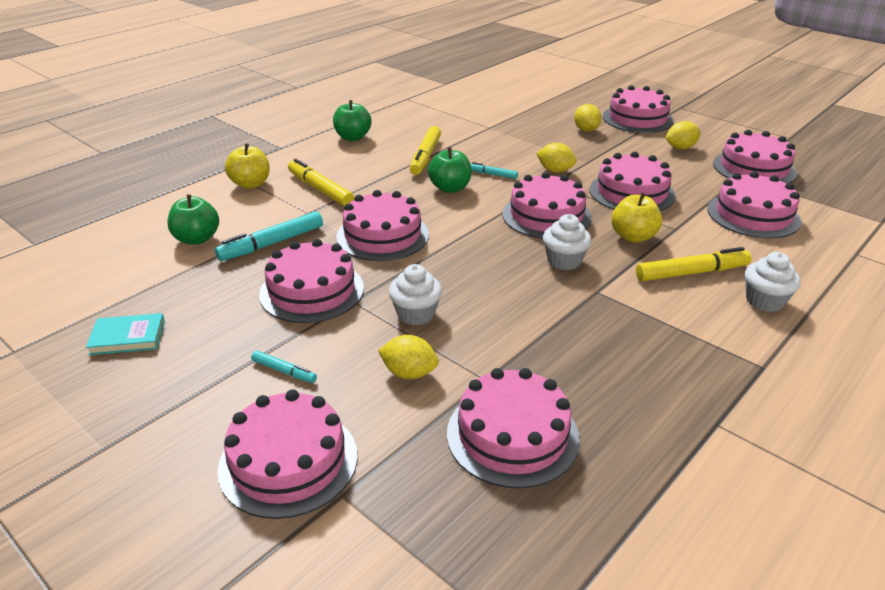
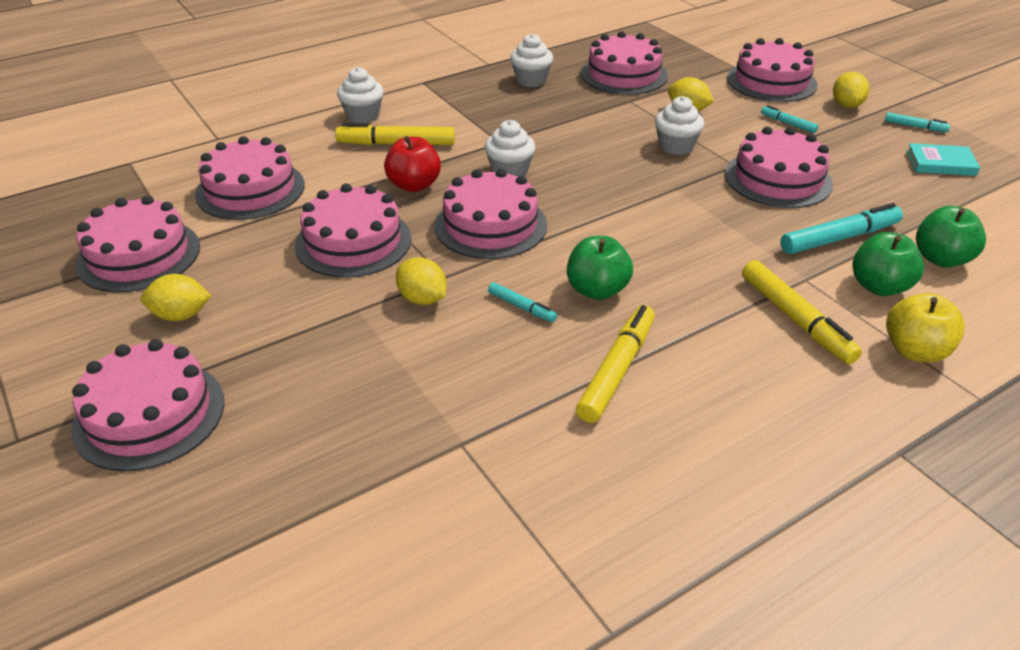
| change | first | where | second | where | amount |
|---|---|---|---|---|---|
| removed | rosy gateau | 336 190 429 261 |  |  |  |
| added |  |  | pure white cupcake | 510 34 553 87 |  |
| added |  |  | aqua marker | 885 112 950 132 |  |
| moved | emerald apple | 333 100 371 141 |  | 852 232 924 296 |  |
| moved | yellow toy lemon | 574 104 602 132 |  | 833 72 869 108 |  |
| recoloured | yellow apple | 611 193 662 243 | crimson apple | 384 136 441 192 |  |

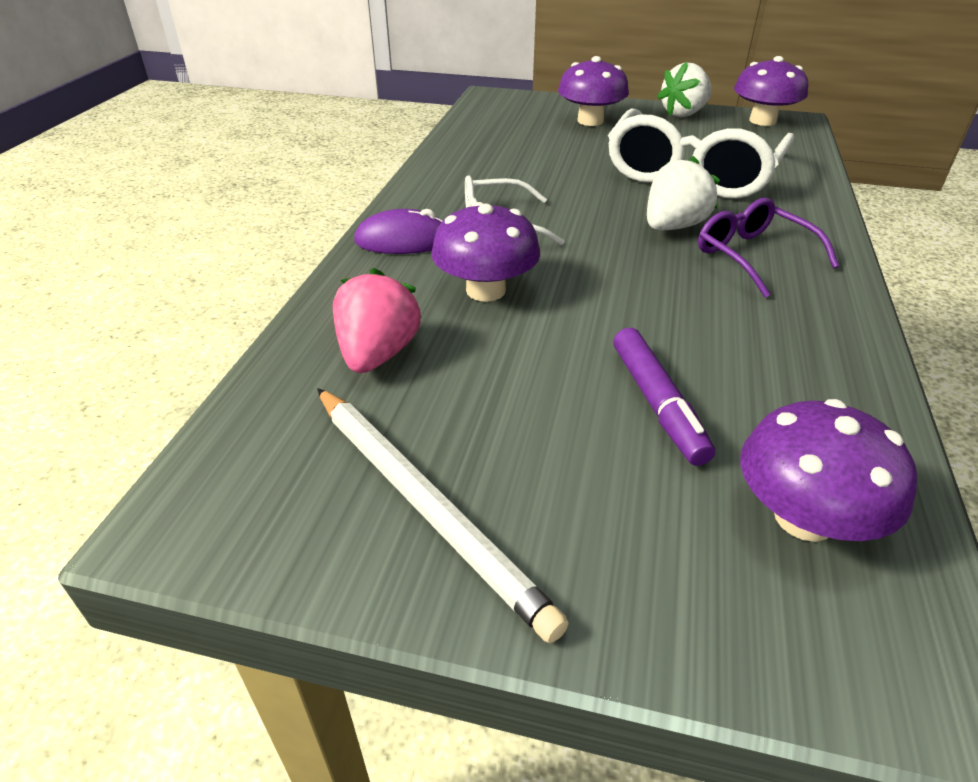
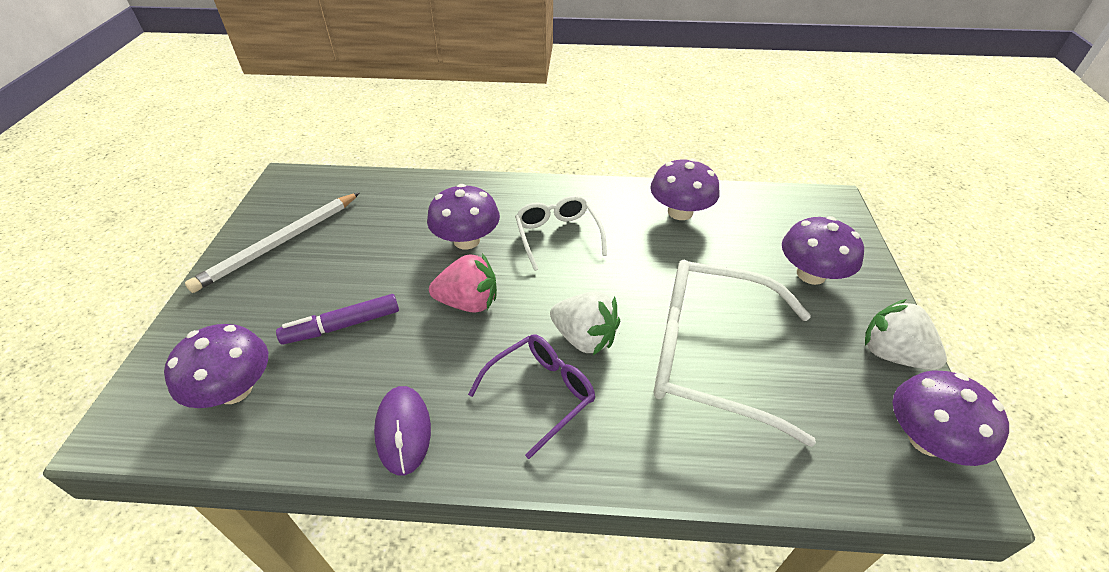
| change | first | where | second | where | amount |
|---|---|---|---|---|---|
| added |  |  | royal purple fungus | 650 158 720 220 |  |
| moved | rosy berry | 333 268 422 373 |  | 429 253 497 313 |  |
| moved | royal purple computer mouse | 354 209 443 254 |  | 374 386 431 475 |  |

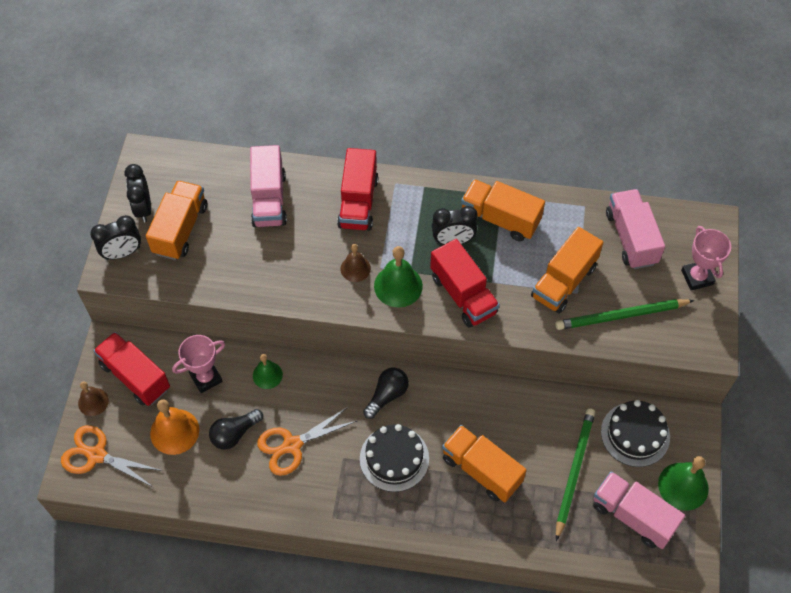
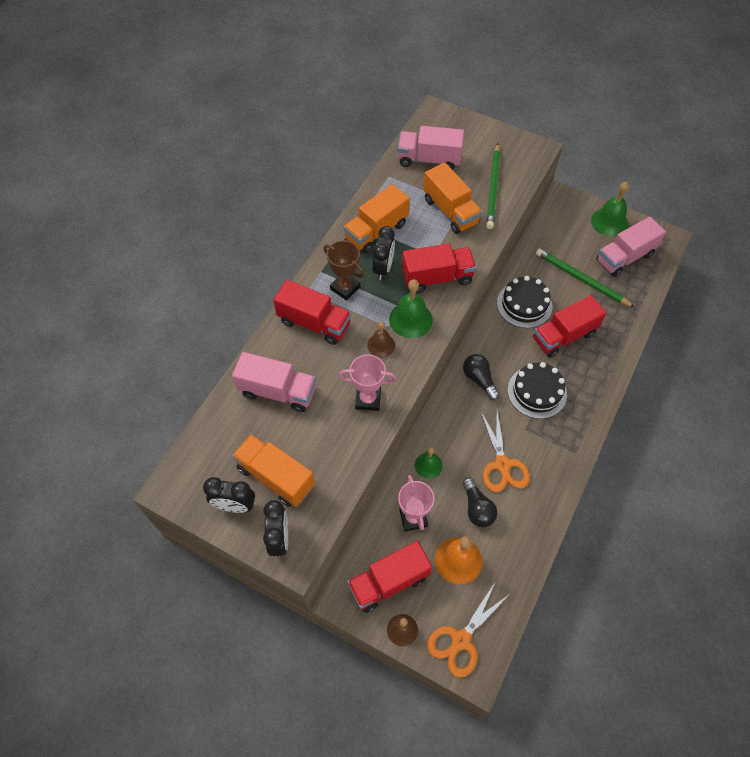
| change | first | where | second | where | amount |
|---|---|---|---|---|---|
| added |  |  | dark brown prize cup | 323 240 365 301 |  |
| moved | jet-black gateau | 601 400 670 467 |  | 497 276 553 328 |  |
| moved | rosy prize cup | 681 226 731 291 |  | 339 355 397 411 |  |
| recoloured | bright orange lorry | 442 425 527 502 | crimson lorry | 533 295 606 358 |  |

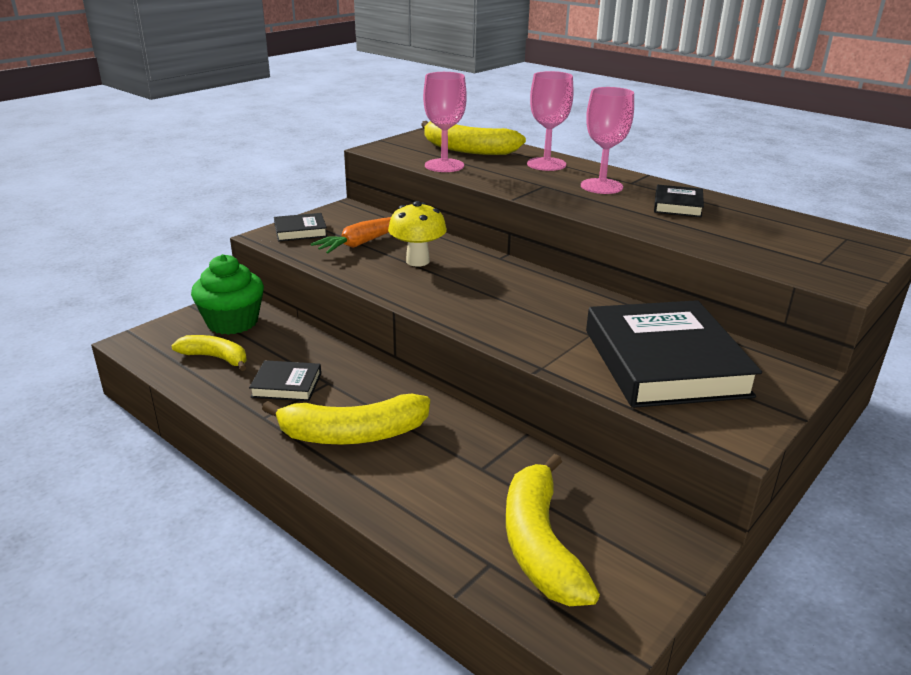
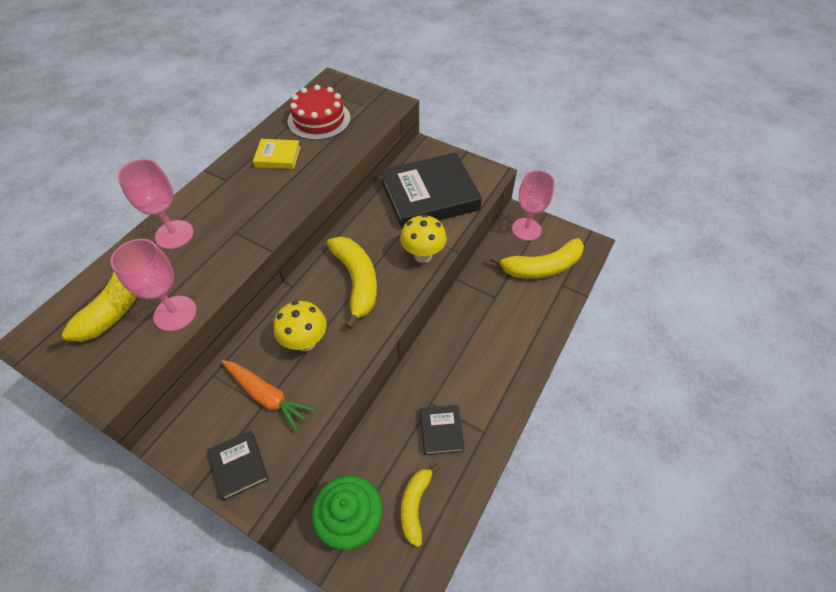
| change | first | where | second | where | amount |
|---|---|---|---|---|---|
| added |  |  | crimson gateau | 288 85 351 140 |  |
| added |  |  | yellow fungus | 400 214 447 263 |  |
| moved | yellow banana | 262 394 430 445 |  | 327 236 377 329 |  |
| moved | rosy wine glass | 581 87 634 194 |  | 512 170 555 241 |  |
| recoloured | jet-black hardcover | 654 185 704 217 | yellow hardcover | 253 139 300 169 |  |

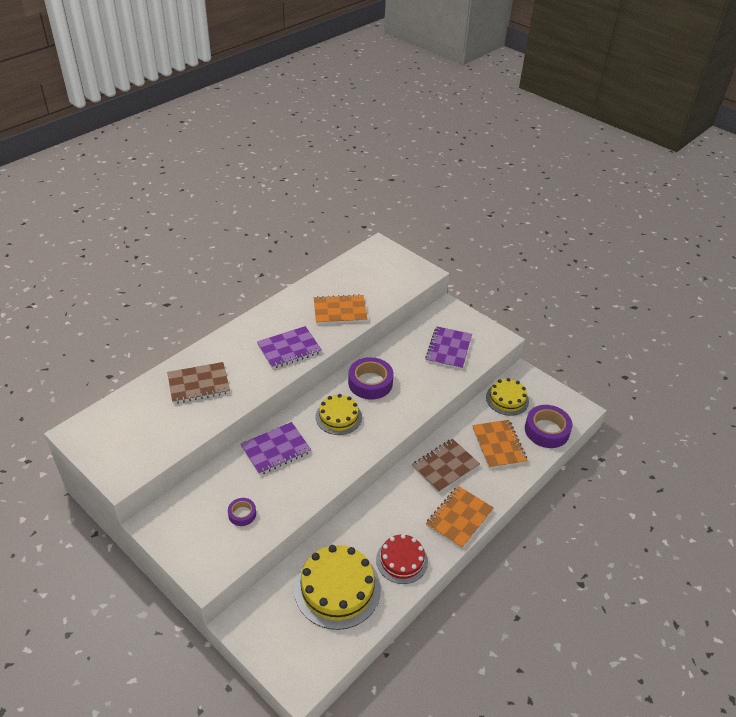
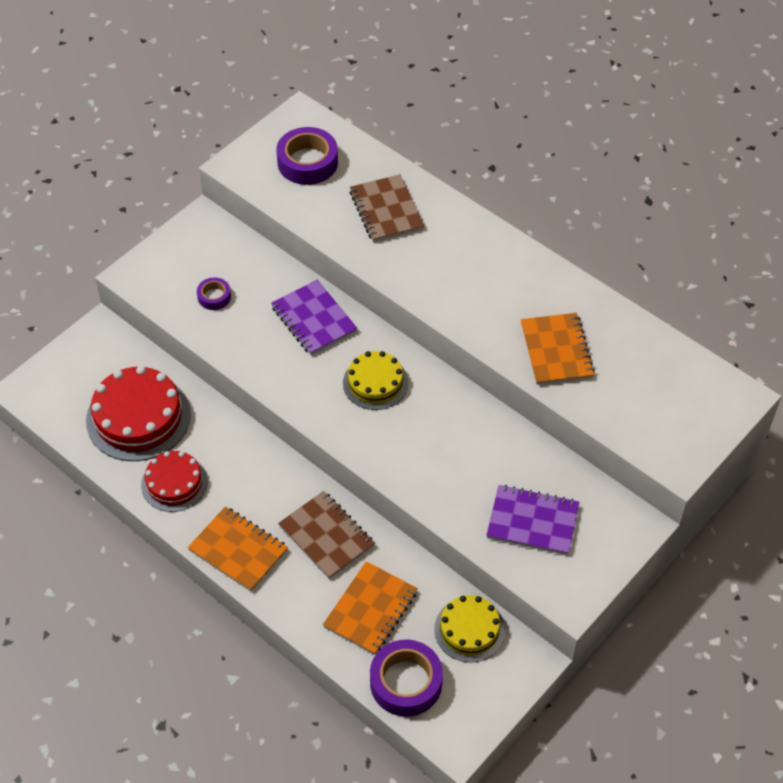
| change | first | where | second | where | amount |
|---|---|---|---|---|---|
| removed | royal purple notepad | 257 326 322 369 |  |  |  |
| moved | royal purple tape | 348 357 394 399 |  | 276 127 338 185 |  |
| recoloured | yellow gateau | 294 545 381 630 | crimson gateau | 86 366 191 461 |  |
| turned | bright orange notepad | 472 420 528 469 |  | 323 561 418 655 | 45 degrees counterclockwise |

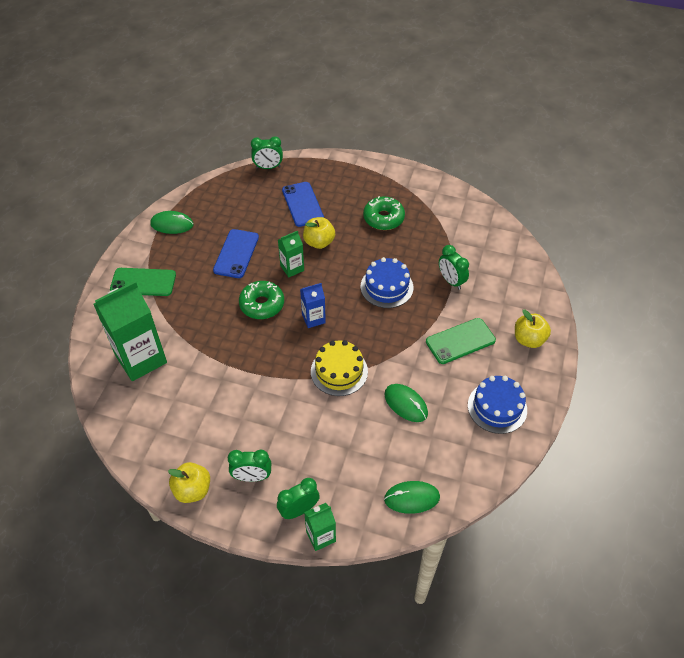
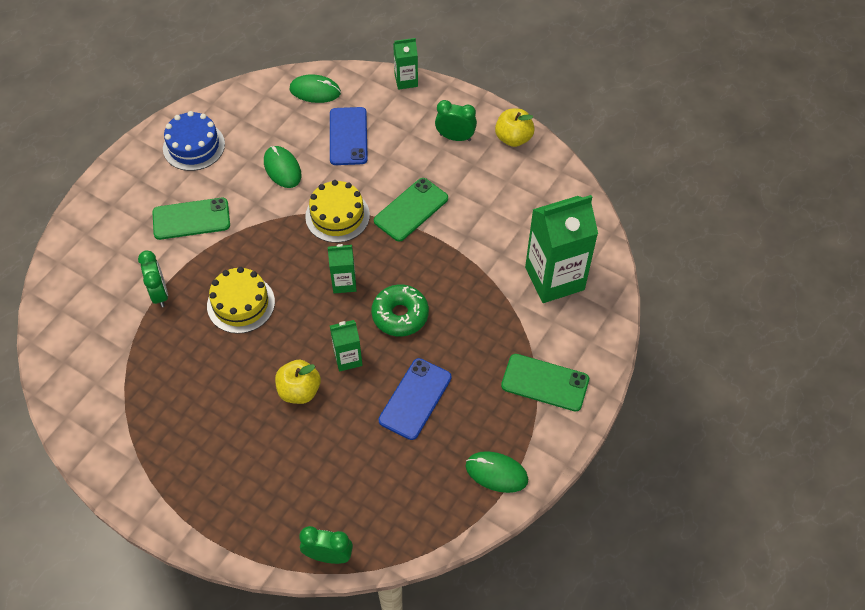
| change | first | where | second | where | amount |
|---|---|---|---|---|---|
| removed | emerald alarm clock | 277 478 320 519 |  |  |  |
| removed | emerald donut | 363 196 405 230 |  |  |  |
| removed | yellow apple | 515 309 551 348 |  |  |  |
| added |  |  | emerald phone | 374 178 448 242 |  |
| moved | royal blue phone | 282 182 324 227 |  | 330 107 368 165 |  |
| recoloured | royal blue carton | 300 283 326 328 | emerald carton | 328 244 357 293 |  |
| recoloured | royal blue gateau | 361 257 413 308 | yellow gateau | 207 267 275 334 |  |

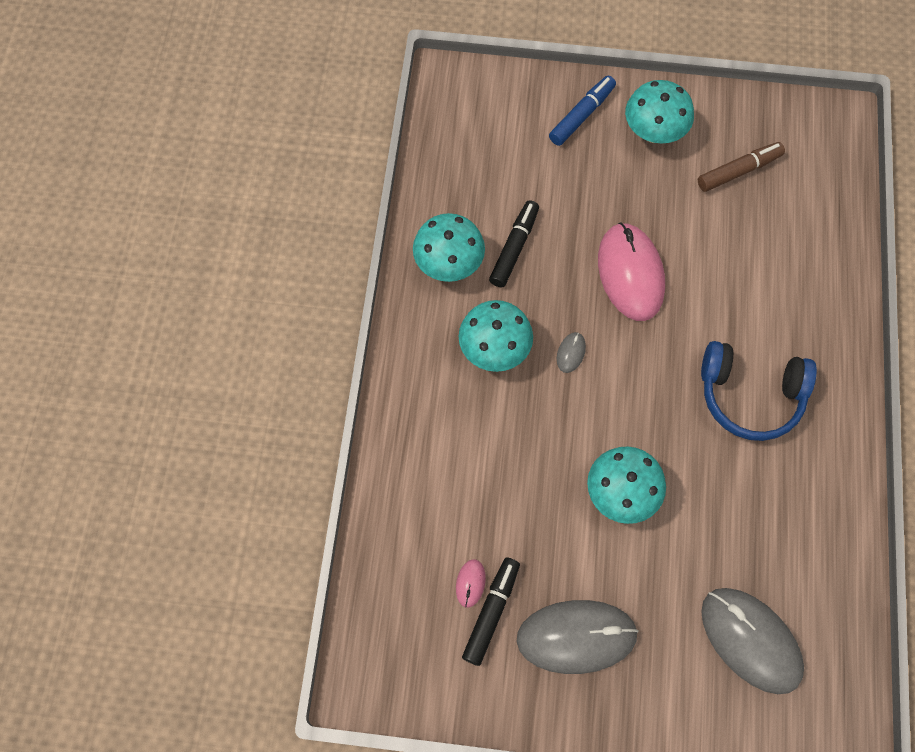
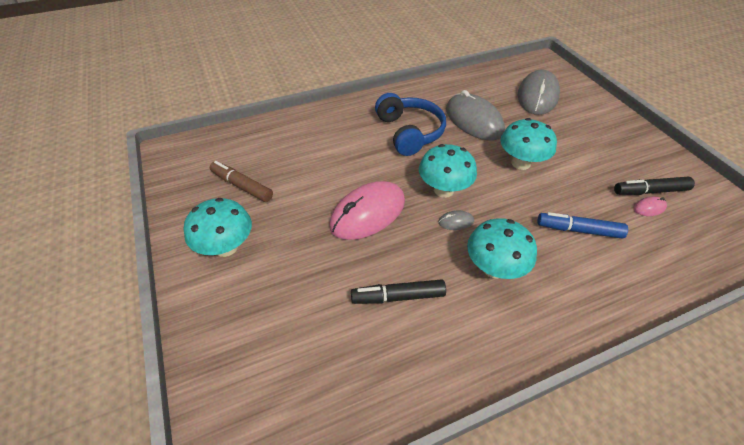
| change | first | where | second | where | amount |
|---|---|---|---|---|---|
| moved | aqua fungus | 413 213 485 282 |  | 419 144 477 198 |  |
| moved | grey computer mouse | 516 600 639 674 |  | 446 90 505 140 |  |
| moved | royal blue marker | 549 76 616 146 |  | 537 212 628 238 |  |

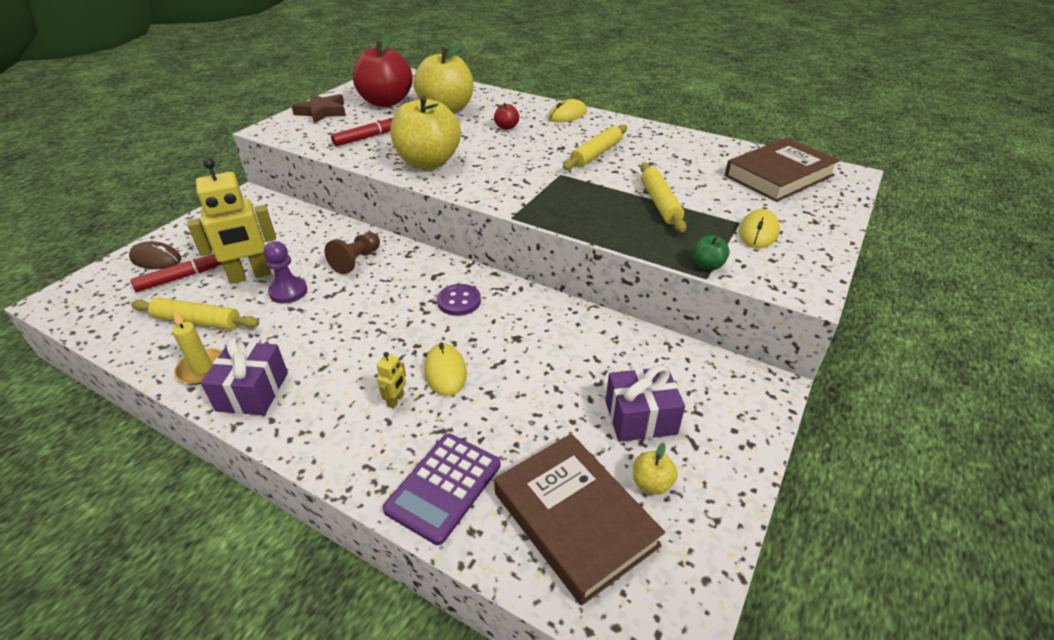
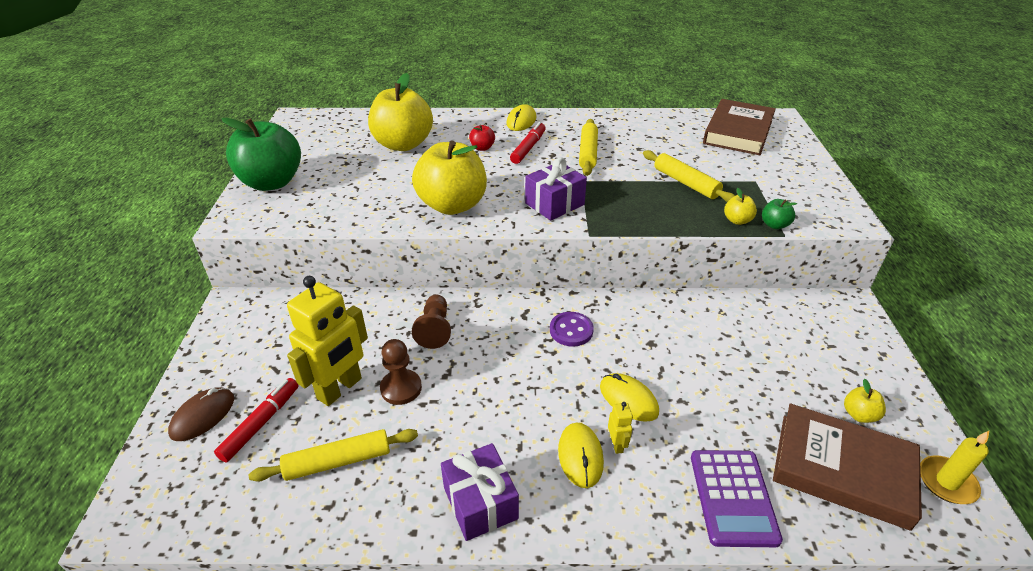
| change | first | where | second | where | amount |
|---|---|---|---|---|---|
| removed | crimson apple | 353 34 413 107 |  |  |  |
| added |  |  | yellow apple | 724 188 757 225 |  |
| moved | yellow wax candle | 172 311 222 385 |  | 920 431 989 504 |  |
| moved | crimson marker | 331 116 394 146 |  | 510 122 546 164 |  |
| moved | royal purple present | 605 365 685 442 |  | 525 157 587 221 |  |
| moved | yellow computer mouse | 739 209 780 248 |  | 558 423 604 488 |  |
| replaced | dark brown star shape | 292 94 346 123 | emerald apple | 222 118 301 191 |  |
| recoloured | royal purple pawn | 264 241 307 304 | dark brown pawn | 380 339 422 405 |  |
| turned | dark brown computer mouse | 129 241 181 269 |  | 168 387 234 441 | 45 degrees counterclockwise |

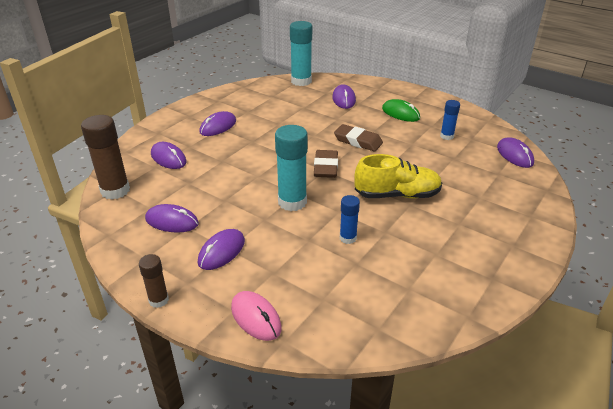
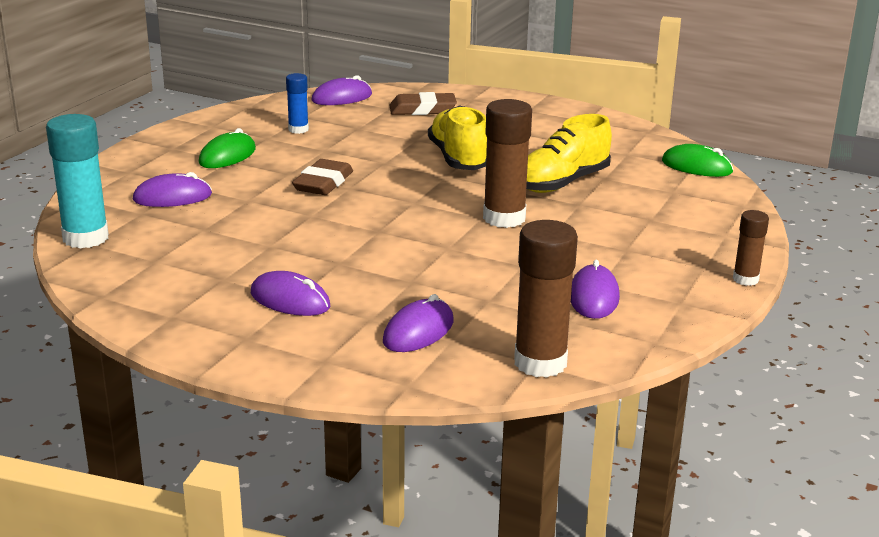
| change | first | where | second | where | amount |
|---|---|---|---|---|---|
| removed | royal purple computer mouse | 198 229 245 270 |  |  |  |
| removed | rosy computer mouse | 231 291 282 341 |  |  |  |
| added |  |  | emerald computer mouse | 662 144 733 177 |  |
| moved | dark brown gum eraser | 314 150 338 178 |  | 389 92 457 115 |  |
| replaced | royal blue stick of glue | 340 195 360 244 | yellow sneaker | 526 114 612 193 |  |
| recoloured | aqua stick of glue | 275 125 308 211 | dark brown stick of glue | 483 99 532 228 |  |

